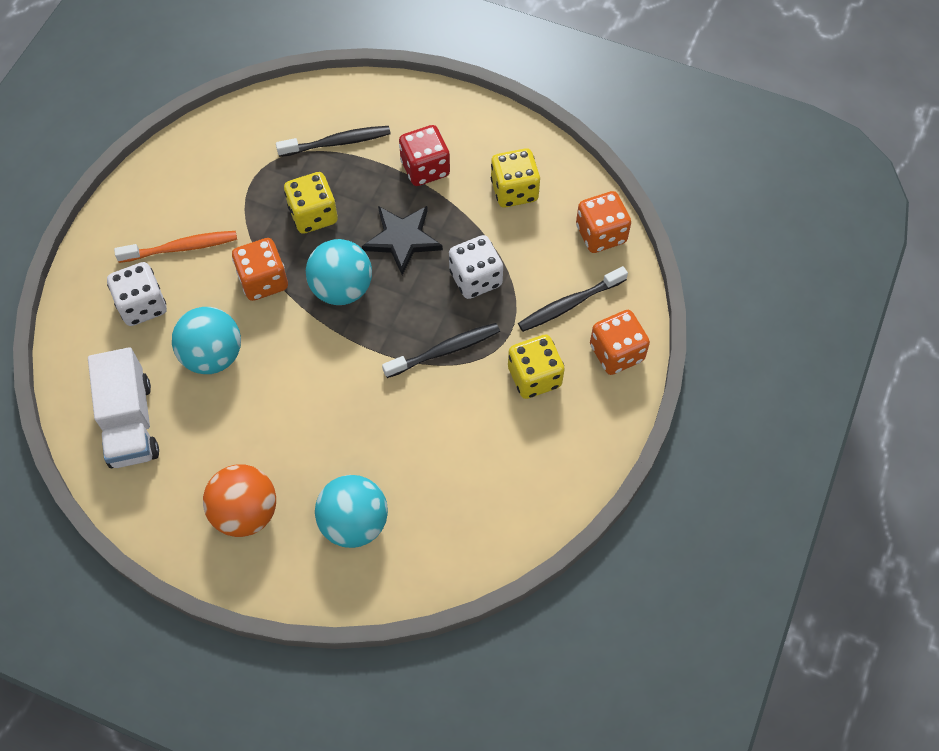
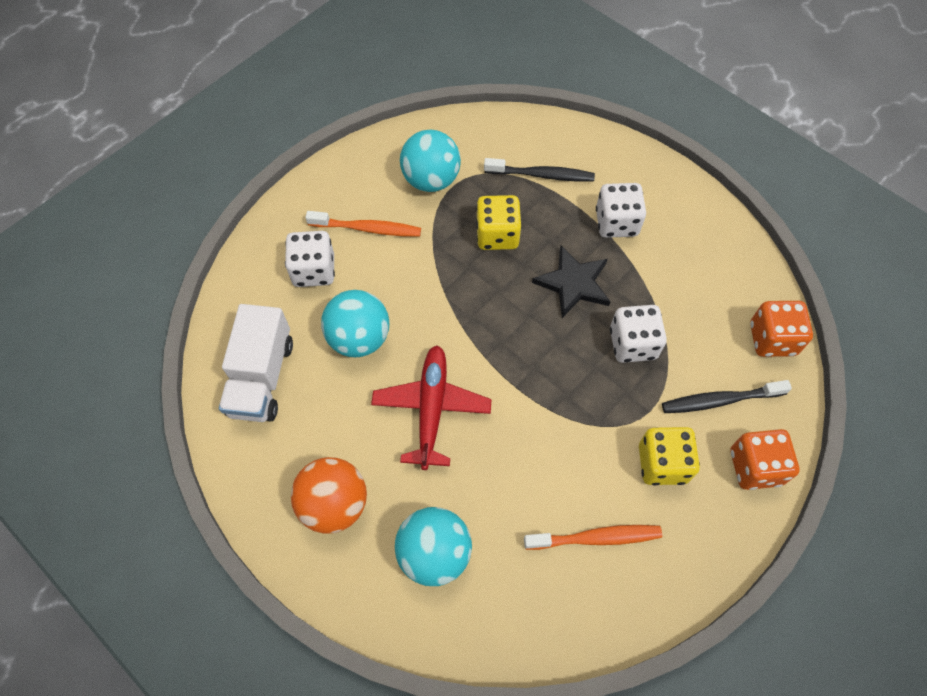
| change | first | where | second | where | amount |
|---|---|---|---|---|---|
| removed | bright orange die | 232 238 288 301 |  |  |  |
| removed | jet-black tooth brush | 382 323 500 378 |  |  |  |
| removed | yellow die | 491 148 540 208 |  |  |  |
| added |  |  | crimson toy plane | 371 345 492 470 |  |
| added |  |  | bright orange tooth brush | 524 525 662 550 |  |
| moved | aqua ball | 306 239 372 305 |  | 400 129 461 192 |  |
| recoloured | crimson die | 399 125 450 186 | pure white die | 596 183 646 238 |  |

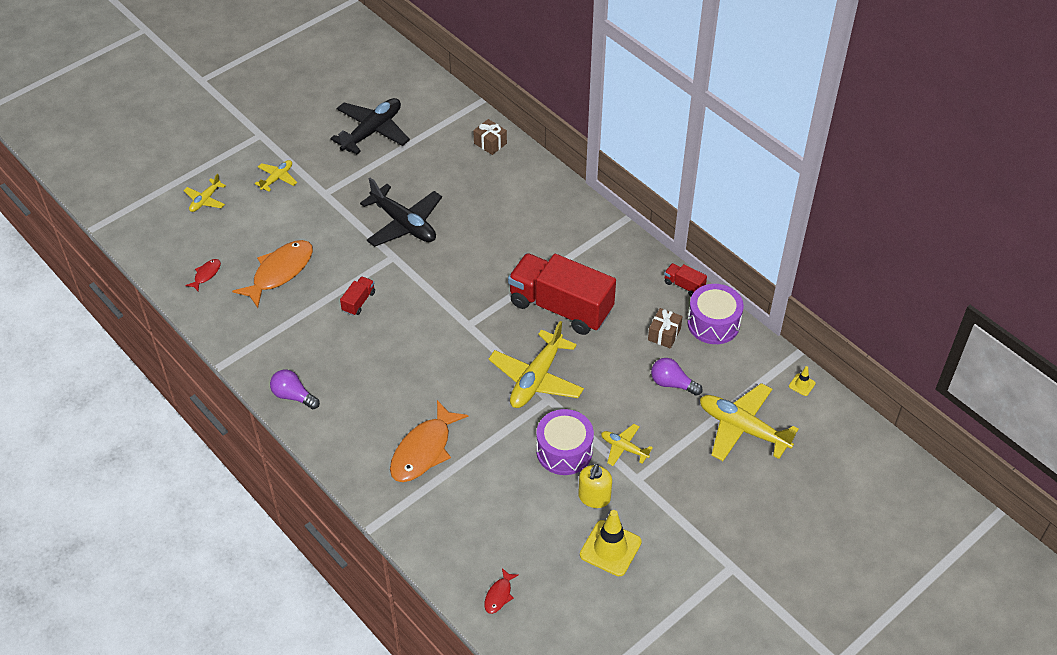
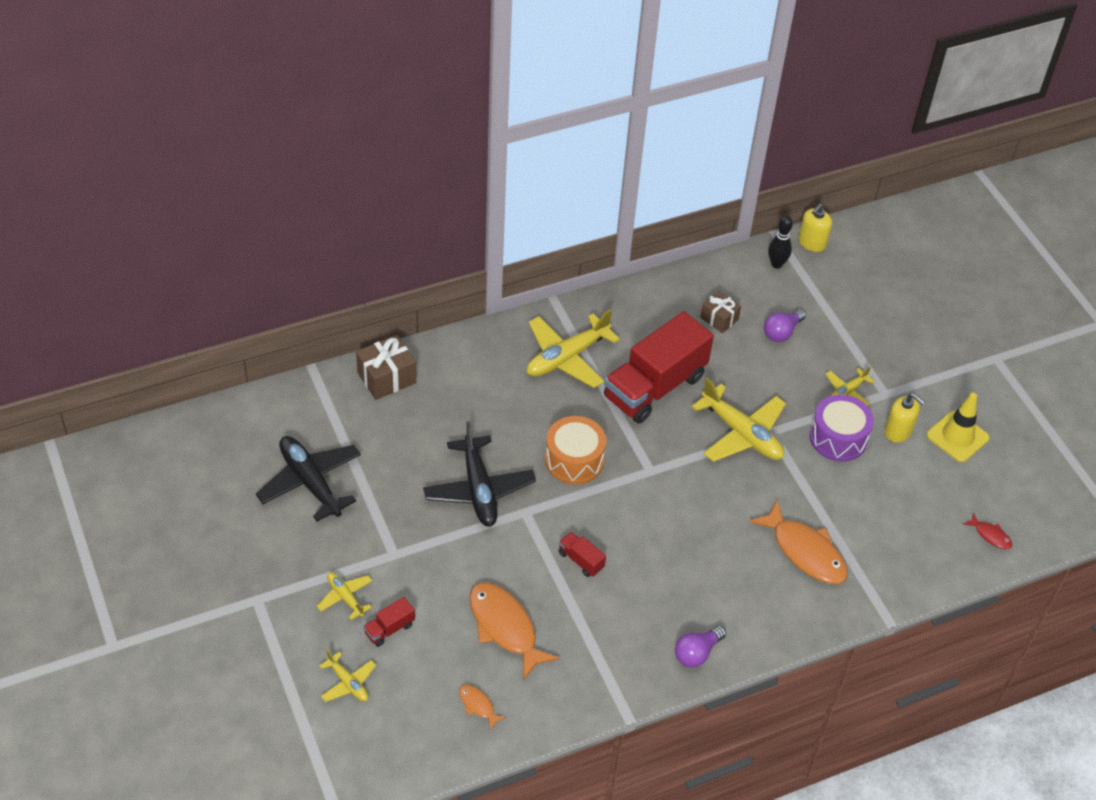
| change | first | where | second | where | amount |
|---|---|---|---|---|---|
| removed | royal purple snare drum | 687 284 744 344 |  |  |  |
| added |  |  | bright orange snare drum | 545 416 606 484 |  |
| added |  |  | jet-black bowling pin | 768 216 793 269 |  |
| moved | crimson lorry | 664 263 707 296 |  | 363 597 415 647 |  |
| moved | yellow toy plane | 700 383 799 461 |  | 527 309 620 388 |  |
| replaced | yellow traffic cone | 789 366 816 396 | yellow soap dispenser | 799 203 832 252 |  |
| recoloured | crimson toy fish | 185 259 221 292 | bright orange toy fish | 459 685 506 730 |  |
| turned | jet-black toy plane | 360 178 442 247 |  | 423 421 536 527 | 105 degrees clockwise |
| resized | dark brown present | 473 119 507 155 |  | 356 335 416 400 | x1.51 |

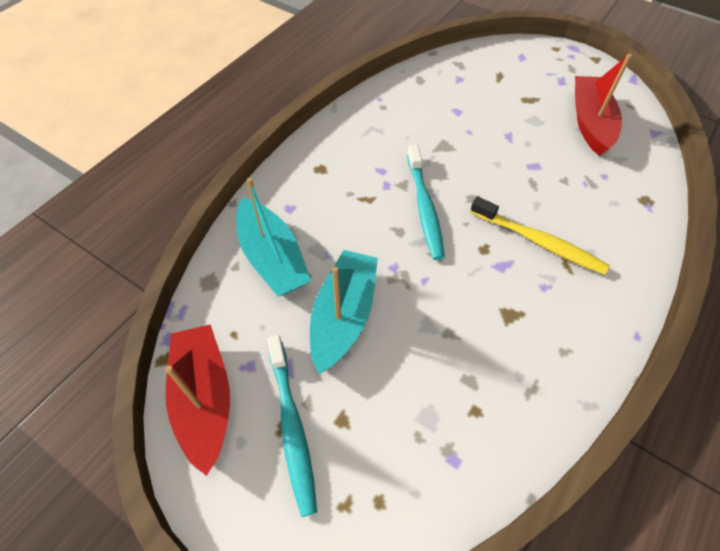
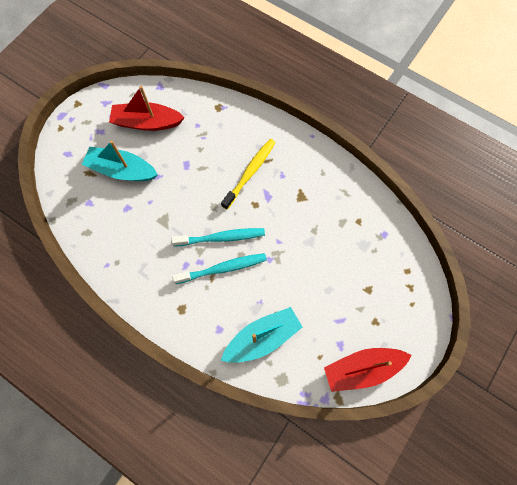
| change | first | where | second | where | amount |
|---|---|---|---|---|---|
| moved | aqua tooth brush | 267 335 317 517 |  | 172 253 267 284 |  |
| moved | aqua toy boat | 310 250 378 374 |  | 82 140 158 181 |  |

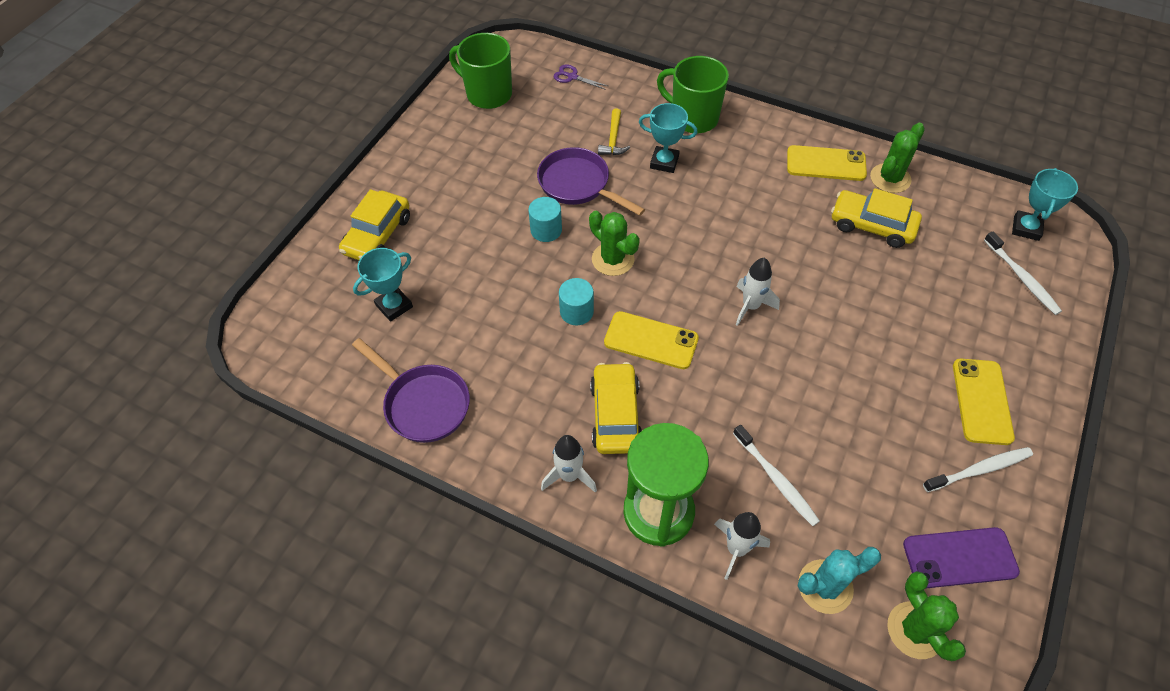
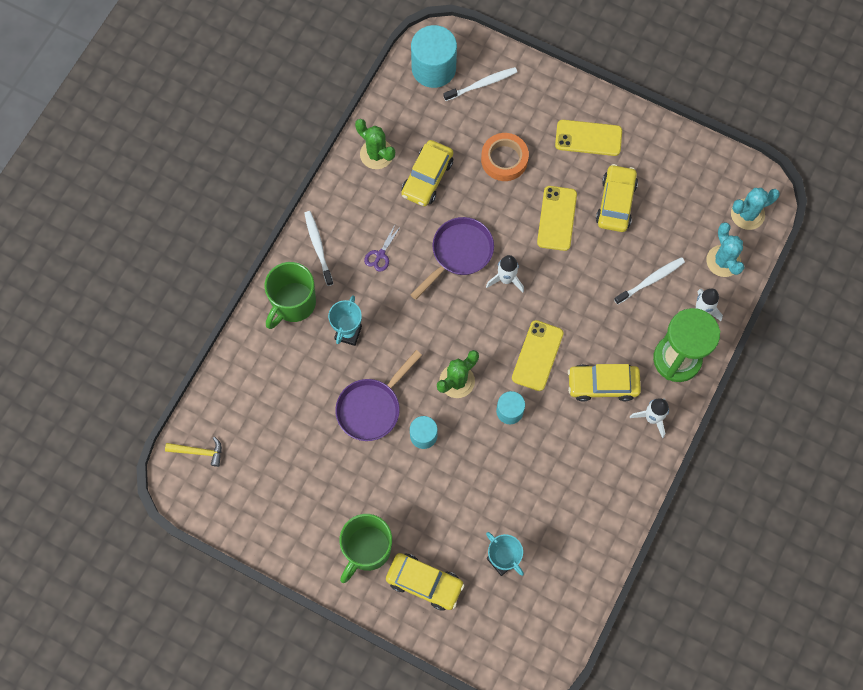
| change | first | where | second | where | amount |
|---|---|---|---|---|---|
| removed | royal purple phone | 903 527 1020 589 |  |  |  |
| added |  |  | bright orange tape | 481 133 529 181 |  |
| added |  |  | yellow toy car | 596 164 638 232 |  |
| moved | royal purple pan | 352 338 470 443 |  | 410 217 494 300 |  |
| moved | emerald tea mug | 449 33 512 109 |  | 339 514 392 583 |  |
| moved | royal purple pair of scissors | 554 65 608 90 |  | 364 225 401 272 |  |
| moved | yellow claw hammer | 598 108 630 155 |  | 165 437 222 467 |  |
| moved | yellow phone | 787 145 867 181 |  | 537 186 577 251 |  |
| moved | pure white tooth brush | 923 447 1033 492 |  | 305 211 333 286 |  |
| replaced | aqua prize cup | 1012 168 1078 241 | aqua solid cylinder | 411 25 457 88 |  |
| recoloured | emerald prickly plant | 887 571 966 661 | aqua prickly plant | 731 188 780 230 |  |

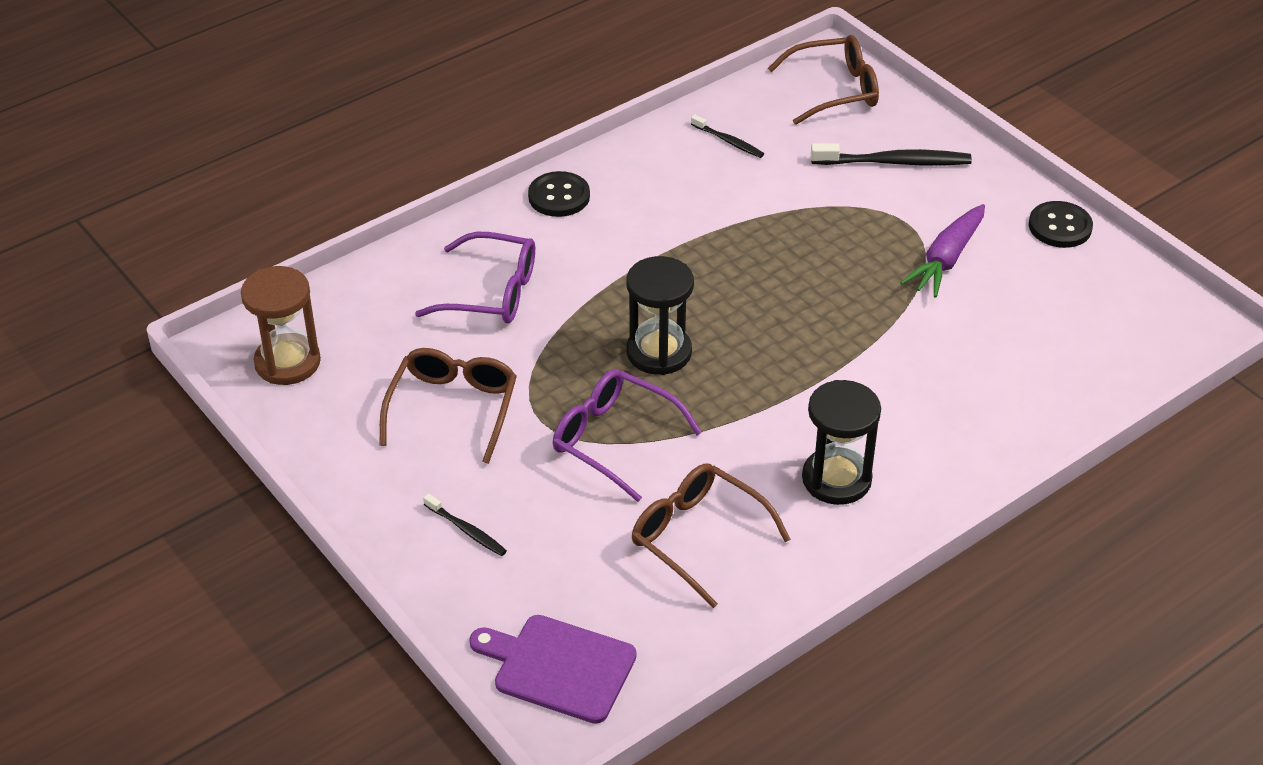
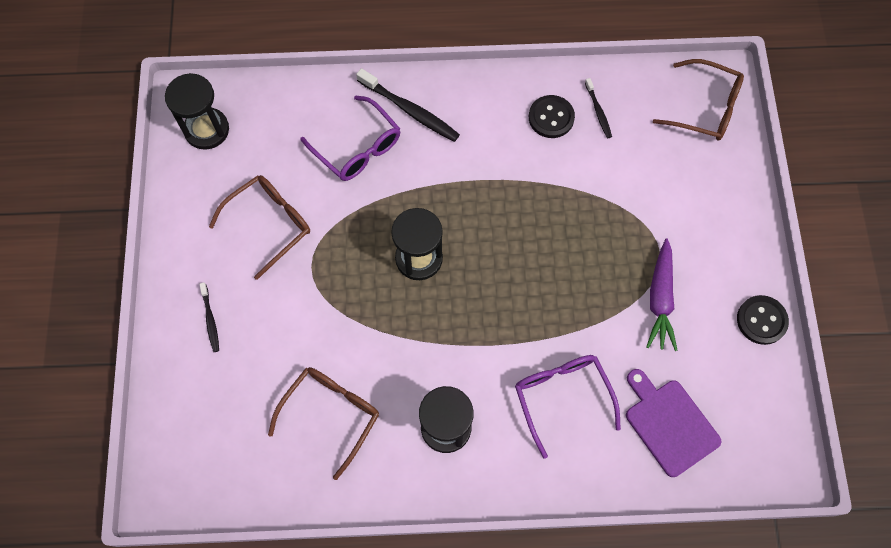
| change | first | where | second | where | amount |
|---|---|---|---|---|---|
| moved | royal purple chopping board | 469 615 637 724 |  | 626 369 721 477 |  |
| moved | jet-black button | 528 171 590 217 |  | 529 95 575 138 |  |
| moved | royal purple eyeglasses | 553 369 702 502 |  | 515 355 621 459 |  |
| moved | jet-black tooth brush | 811 143 972 165 |  | 356 68 460 142 |  |
| recoloured | dark brown sandglass | 241 266 321 385 | jet-black sandglass | 165 73 229 150 |  |
| turned | dark brown eyeglasses | 632 463 791 608 |  | 268 367 379 480 | 45 degrees clockwise |
| turned | royal purple toy carrot | 900 204 985 297 |  | 646 239 678 351 | 60 degrees counterclockwise |

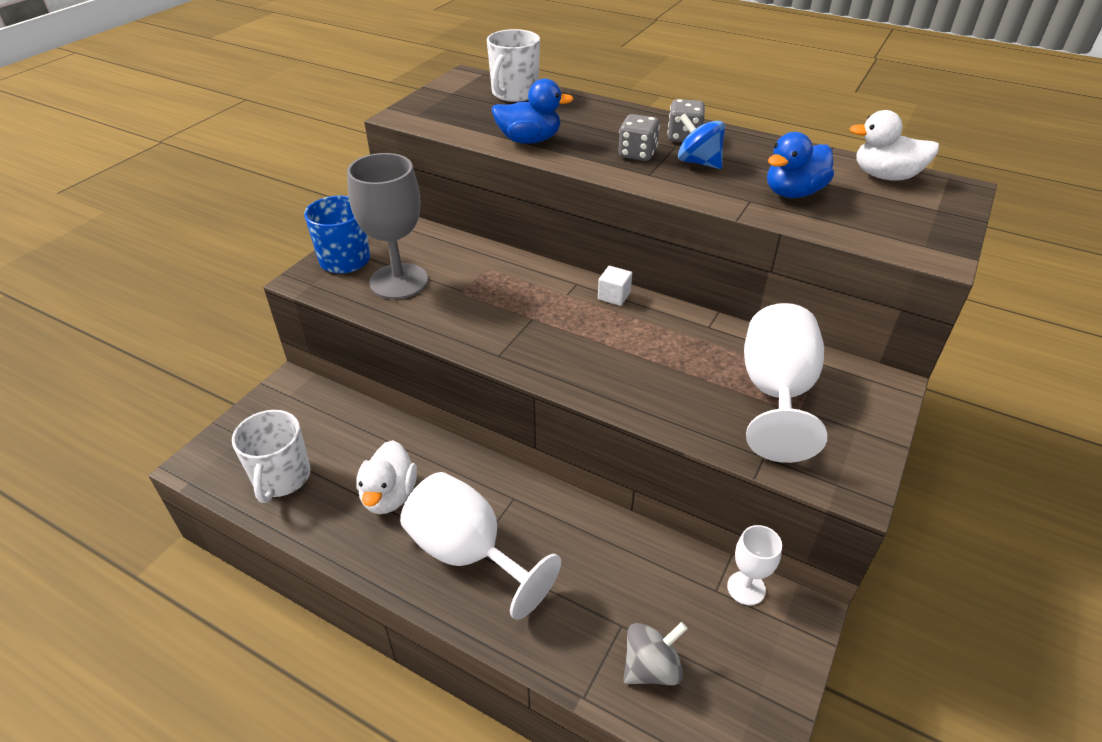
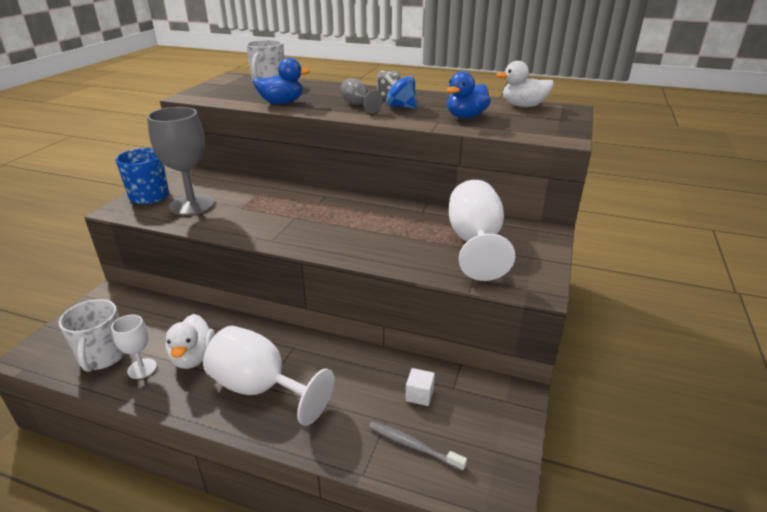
| change | first | where | second | where | amount |
|---|---|---|---|---|---|
| moved | pure white solid cube | 598 266 632 306 |  | 405 368 435 406 |  |
| moved | pure white wine glass | 727 525 782 606 |  | 111 315 157 379 |  |
| replaced | grey die | 618 114 660 161 | grey wine glass | 340 78 383 113 |  |
| replaced | grey toy top | 623 622 688 685 | grey tooth brush | 369 421 467 471 |  |

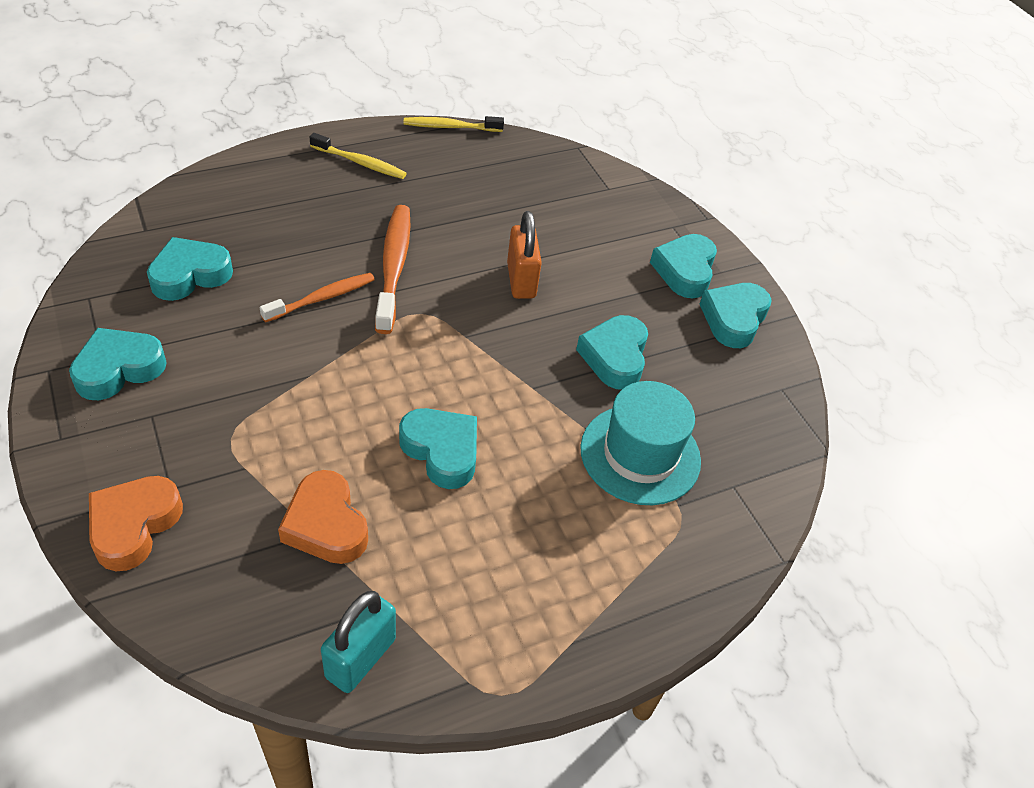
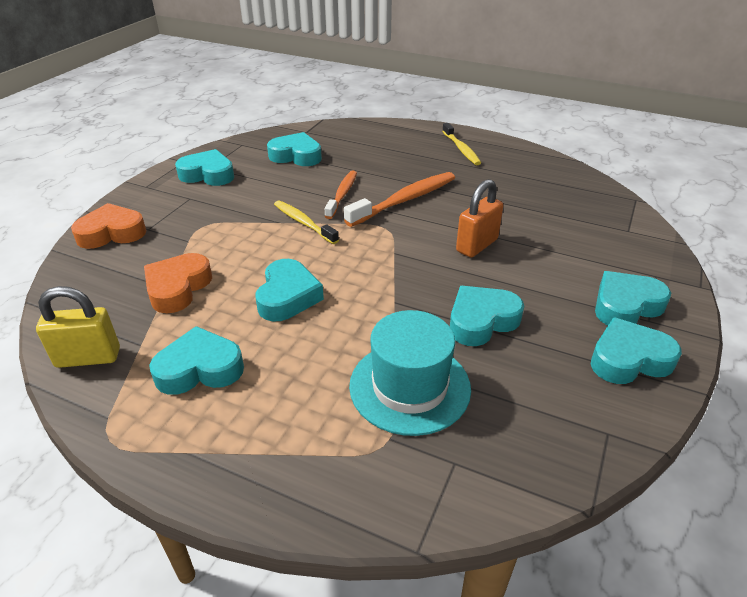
| change | first | where | second | where | amount |
|---|---|---|---|---|---|
| added |  |  | aqua love heart | 149 326 244 395 |  |
| moved | yellow tooth brush | 404 116 504 132 |  | 274 201 339 244 |  |
| recoloured | aqua padlock | 321 591 396 693 | yellow padlock | 36 286 120 368 |  |
| turned | bright orange tooth brush | 260 273 375 323 |  | 325 170 357 219 | 90 degrees counterclockwise |

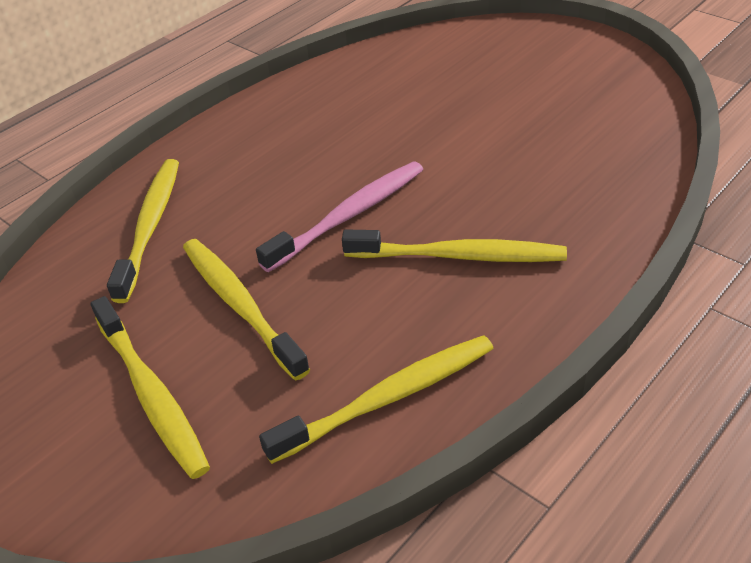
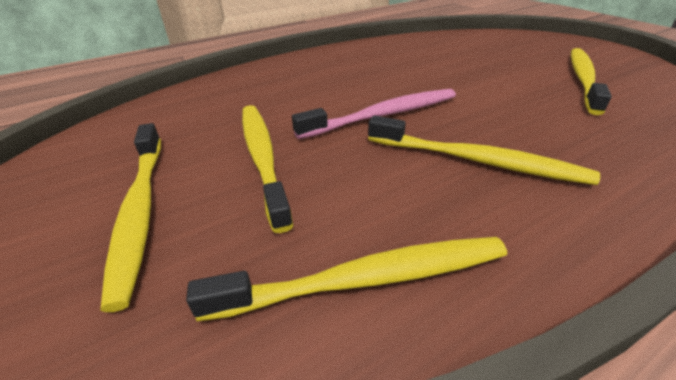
| change | first | where | second | where | amount |
|---|---|---|---|---|---|
| moved | yellow tooth brush | 107 159 179 303 |  | 571 48 612 115 |  |

